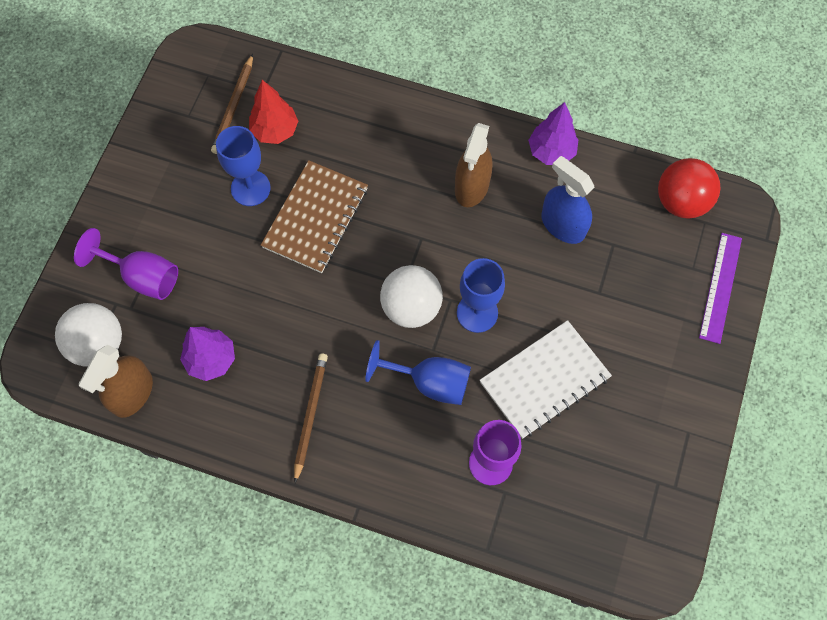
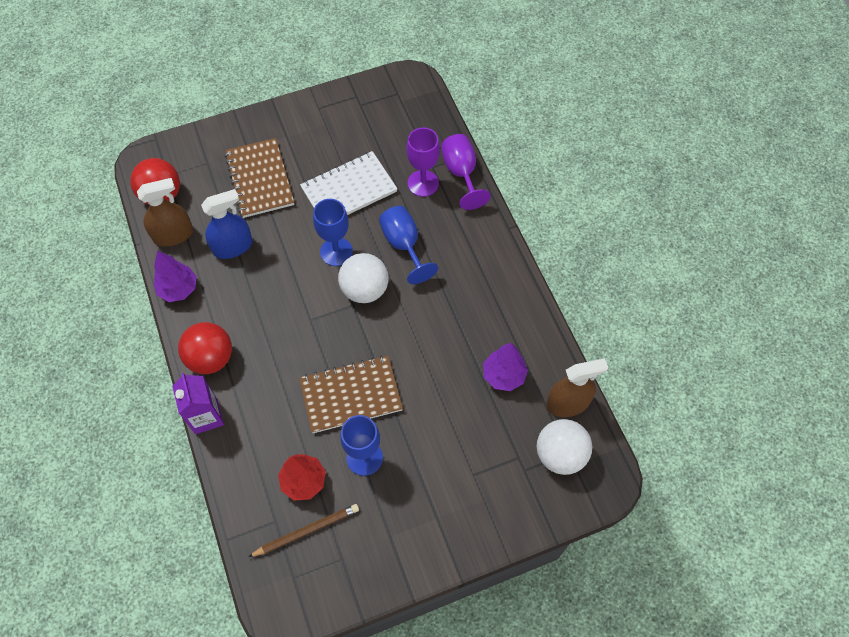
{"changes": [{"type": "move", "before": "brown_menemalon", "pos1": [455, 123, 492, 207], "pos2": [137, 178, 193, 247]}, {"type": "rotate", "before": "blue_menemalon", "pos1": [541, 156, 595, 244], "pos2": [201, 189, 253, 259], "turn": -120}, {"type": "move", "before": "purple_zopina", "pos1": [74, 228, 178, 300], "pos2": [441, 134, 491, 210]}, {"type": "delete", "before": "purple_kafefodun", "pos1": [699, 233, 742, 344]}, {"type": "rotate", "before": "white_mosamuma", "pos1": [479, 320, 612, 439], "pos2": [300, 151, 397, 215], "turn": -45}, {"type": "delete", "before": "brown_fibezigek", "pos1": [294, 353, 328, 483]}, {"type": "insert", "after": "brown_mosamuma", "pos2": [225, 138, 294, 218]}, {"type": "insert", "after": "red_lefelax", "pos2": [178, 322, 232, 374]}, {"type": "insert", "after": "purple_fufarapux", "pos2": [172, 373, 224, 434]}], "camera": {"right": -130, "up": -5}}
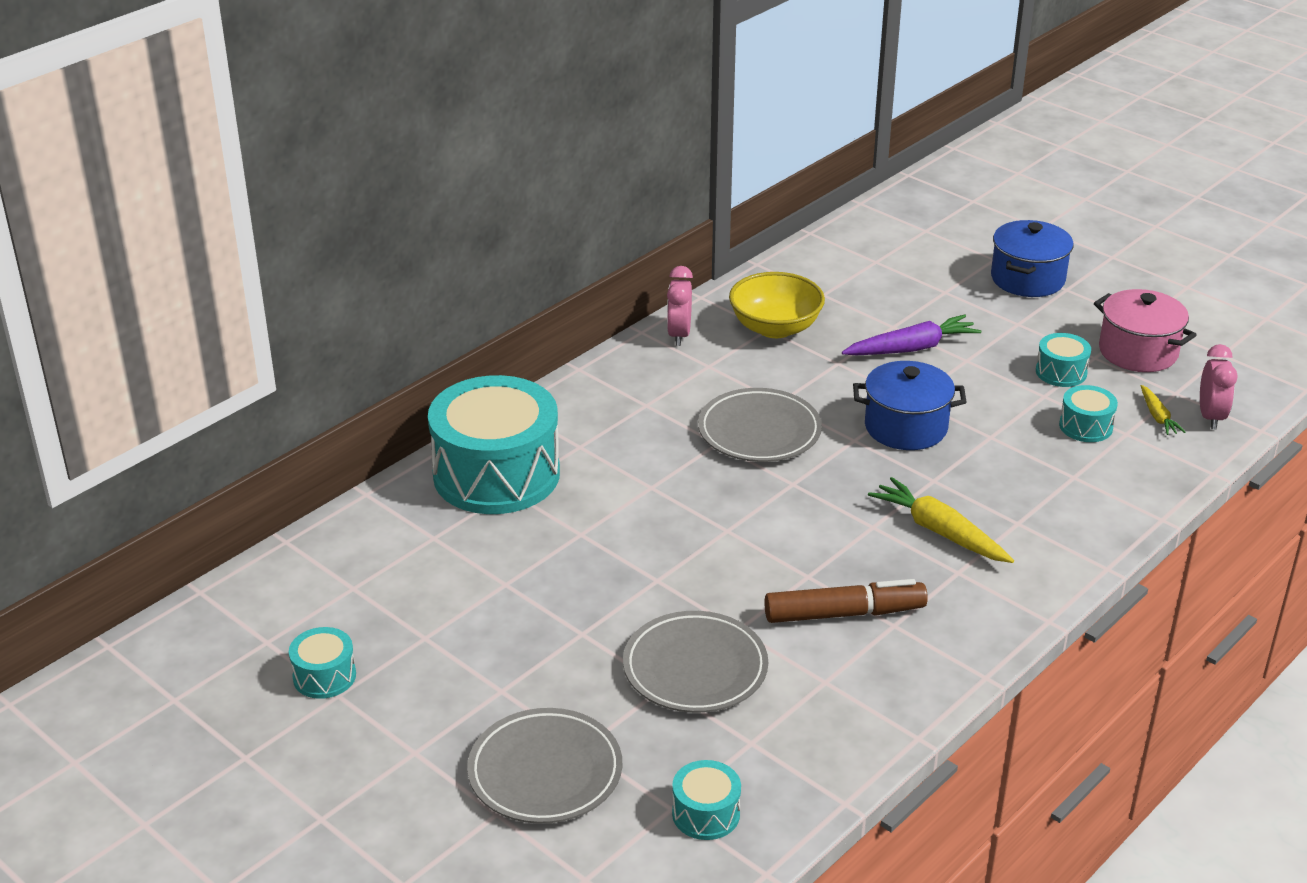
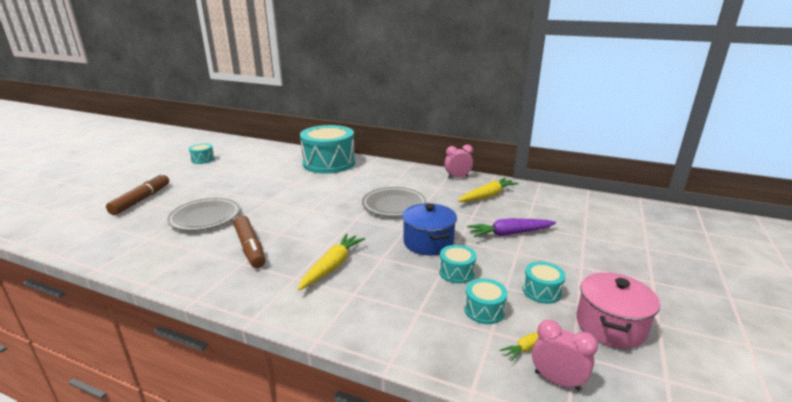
{"changes": [{"type": "delete", "before": "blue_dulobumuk", "pos1": [991, 220, 1074, 297]}, {"type": "replace", "before": "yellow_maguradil", "after": "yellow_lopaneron", "pos1": [729, 272, 825, 338], "pos2": [458, 178, 519, 202]}, {"type": "rotate", "before": "purple_lopaneron", "pos1": [842, 314, 981, 355], "pos2": [467, 218, 556, 238], "turn": 120}, {"type": "rotate", "before": "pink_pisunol", "pos1": [1200, 344, 1238, 430], "pos2": [532, 320, 598, 391], "turn": -135}, {"type": "replace", "before": "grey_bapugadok", "after": "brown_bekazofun", "pos1": [467, 708, 622, 824], "pos2": [106, 173, 169, 215]}, {"type": "move", "before": "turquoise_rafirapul", "pos1": [672, 760, 741, 840], "pos2": [439, 245, 477, 283]}], "camera": {"right": 70, "up": -10}}
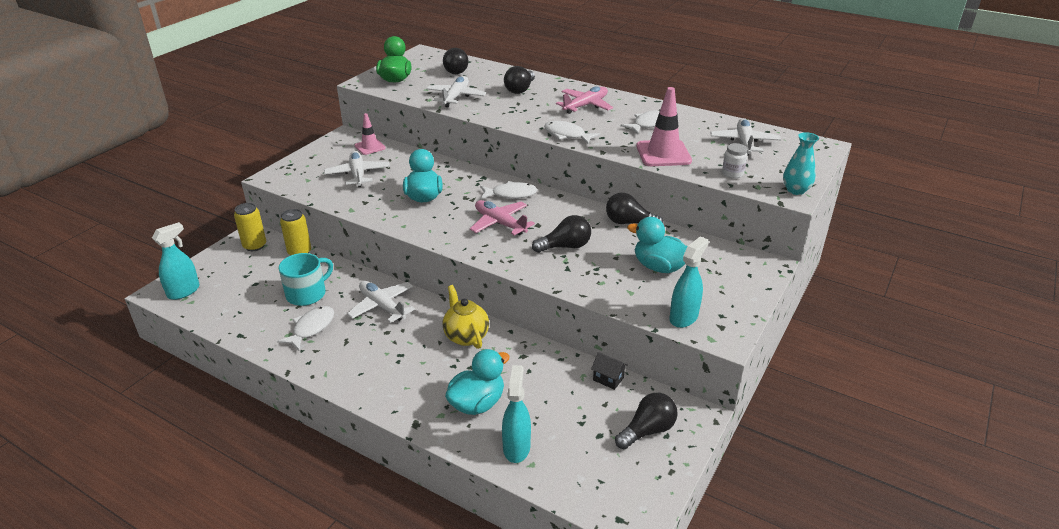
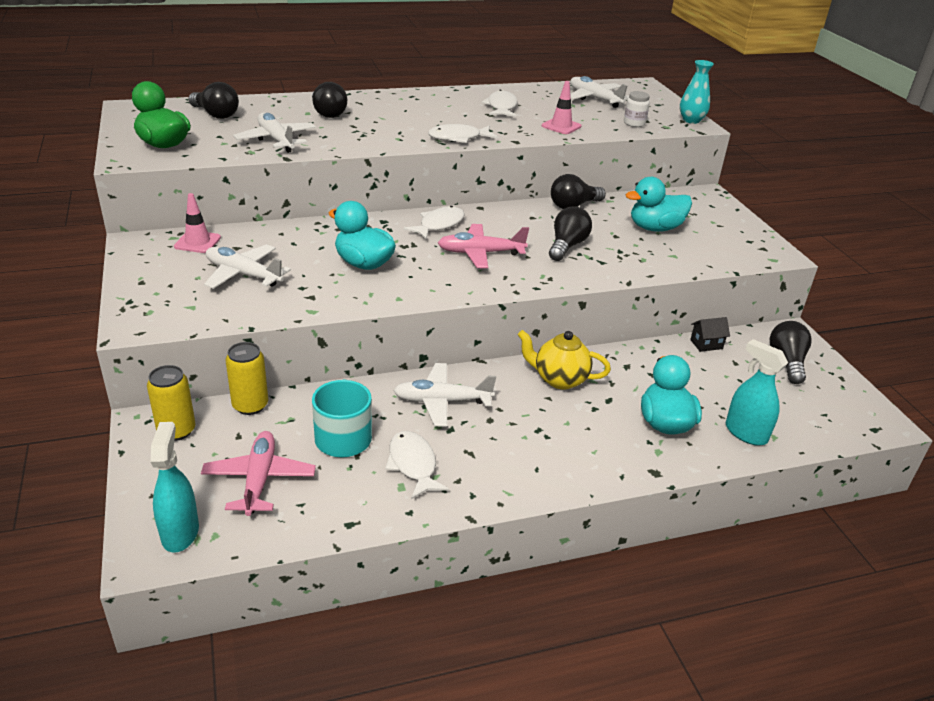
{"changes": [{"type": "move", "before": "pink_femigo", "pos1": [556, 86, 613, 114], "pos2": [201, 431, 316, 516]}, {"type": "resize", "before": "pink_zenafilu", "pos1": [636, 87, 692, 166], "pos2": [542, 81, 582, 134], "scale": 0.6}, {"type": "delete", "before": "turquoise_menemalon", "pos1": [669, 237, 709, 328]}], "camera": {"right": -50, "up": 0}}
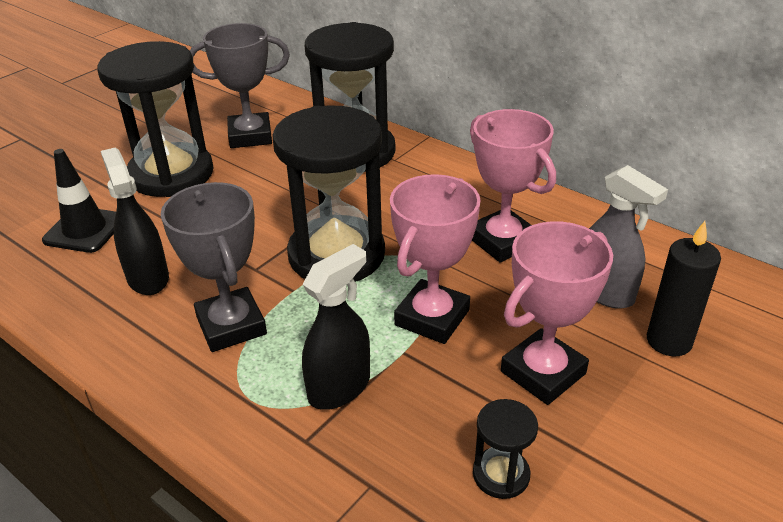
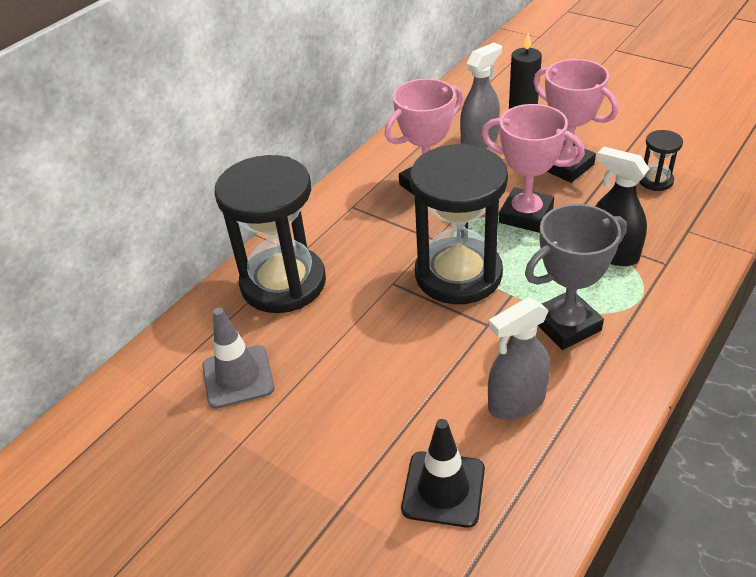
{"changes": [{"type": "replace", "before": "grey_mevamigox", "after": "grey_zenafilu", "pos1": [190, 23, 290, 148], "pos2": [202, 307, 274, 409]}, {"type": "delete", "before": "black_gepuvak", "pos1": [98, 41, 214, 197]}, {"type": "recolor", "before": "black_menemalon", "after": "grey_menemalon", "pos1": [101, 147, 169, 295], "pos2": [488, 297, 550, 420]}], "camera": {"right": -90, "up": 5}}
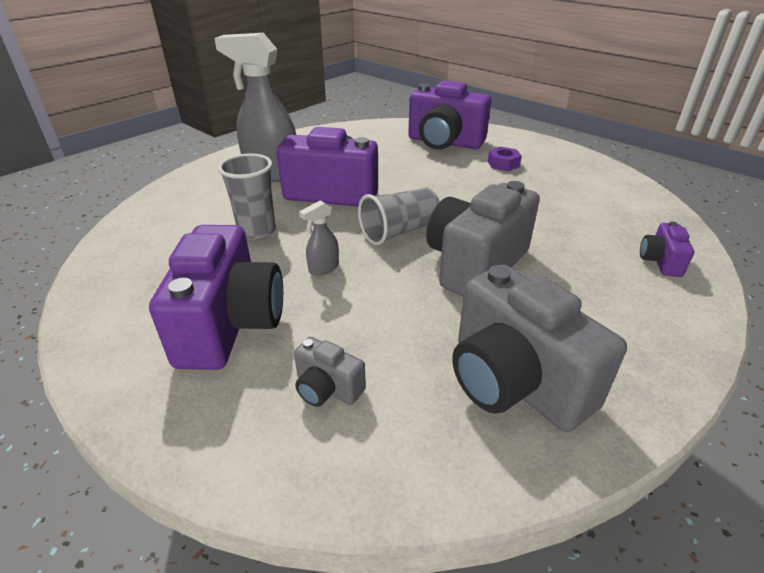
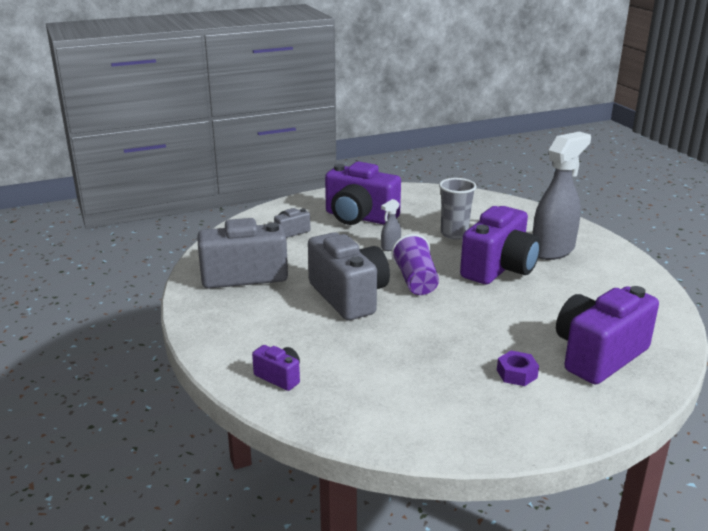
{"changes": [{"type": "recolor", "before": "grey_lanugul", "after": "purple_lanugul", "pos1": [358, 188, 440, 245], "pos2": [391, 234, 439, 295]}, {"type": "rotate", "before": "grey_menemalon", "pos1": [299, 200, 339, 276], "pos2": [381, 199, 401, 251], "turn": -120}], "camera": {"right": 115, "up": -10}}
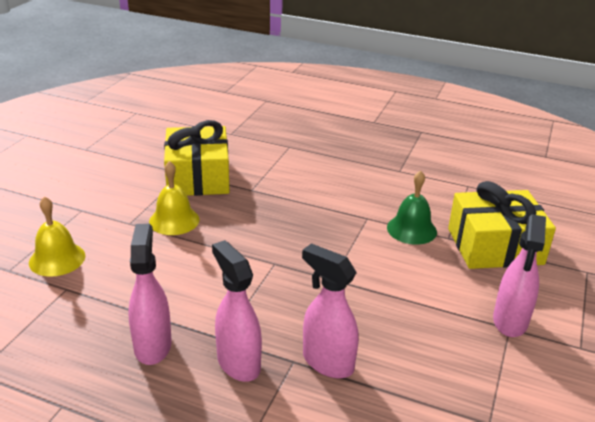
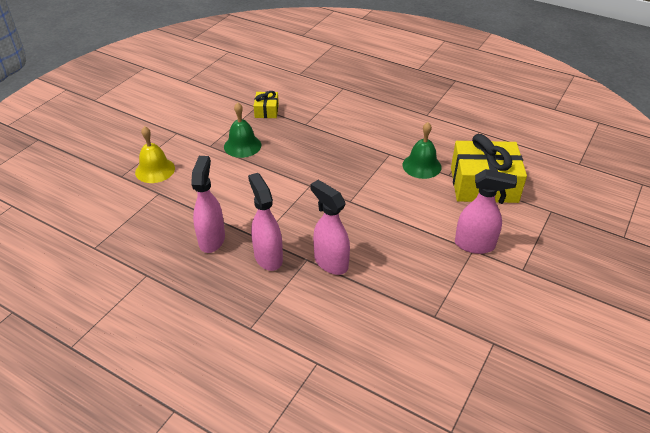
{"changes": [{"type": "resize", "before": "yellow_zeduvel", "pos1": [164, 120, 230, 196], "pos2": [254, 91, 279, 118], "scale": 0.48}, {"type": "recolor", "before": "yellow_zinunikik", "after": "green_zinunikik", "pos1": [149, 161, 199, 235], "pos2": [224, 103, 261, 158]}, {"type": "rotate", "before": "pink_menemalon", "pos1": [493, 214, 546, 337], "pos2": [455, 169, 517, 254], "turn": -105}], "camera": {"right": 10, "up": 10}}
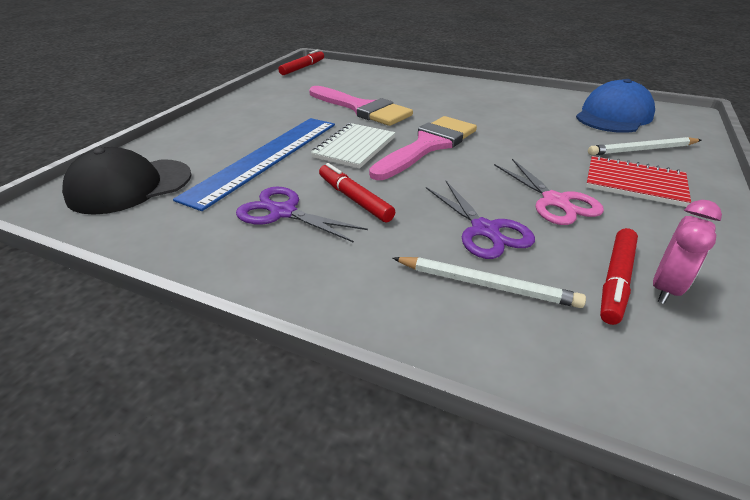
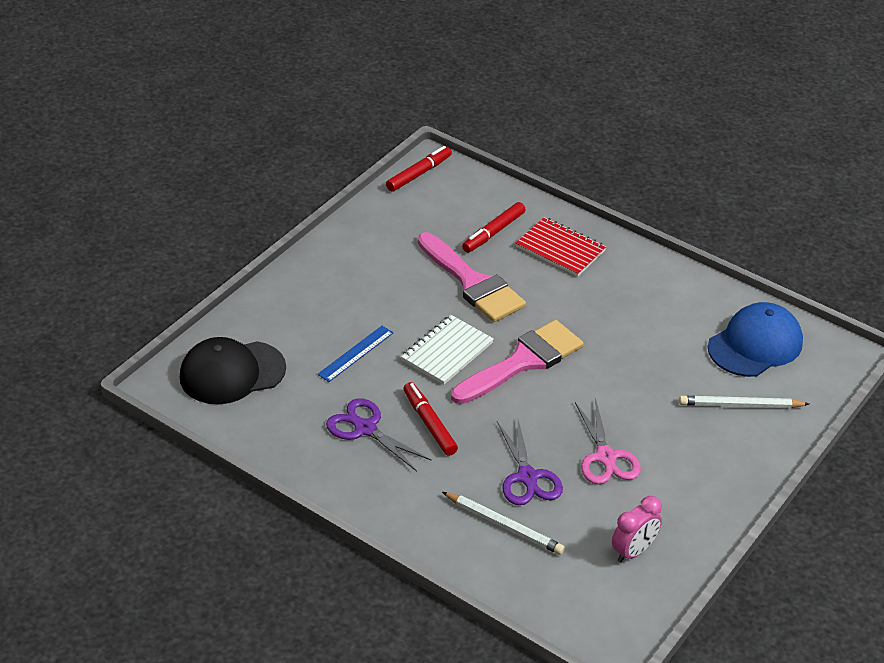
{"changes": [{"type": "resize", "before": "blue_kafefodun", "pos1": [173, 118, 335, 211], "pos2": [317, 326, 394, 382], "scale": 0.47}, {"type": "move", "before": "red_mosamuma", "pos1": [586, 155, 691, 207], "pos2": [516, 217, 606, 277]}, {"type": "move", "before": "red_bekazofun", "pos1": [600, 228, 638, 325], "pos2": [462, 202, 525, 253]}], "camera": {"right": 10, "up": 5}}
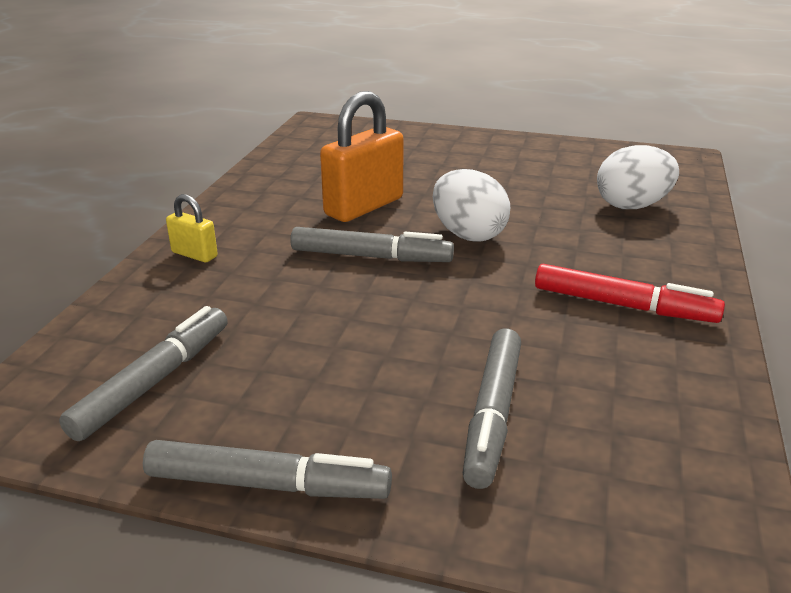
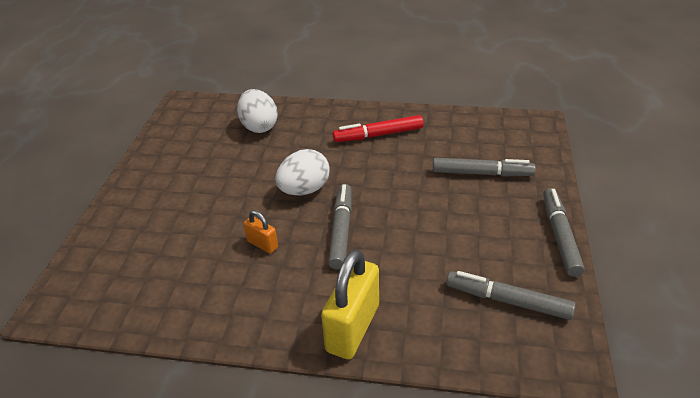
{"changes": [{"type": "resize", "before": "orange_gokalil", "pos1": [320, 91, 404, 222], "pos2": [243, 210, 278, 254], "scale": 0.5}, {"type": "resize", "before": "yellow_gokalil", "pos1": [166, 194, 218, 263], "pos2": [321, 249, 379, 359], "scale": 2.0}, {"type": "rotate", "before": "red_bekazofun", "pos1": [535, 264, 725, 323], "pos2": [333, 115, 424, 142], "turn": -120}], "camera": {"right": -95, "up": 10}}
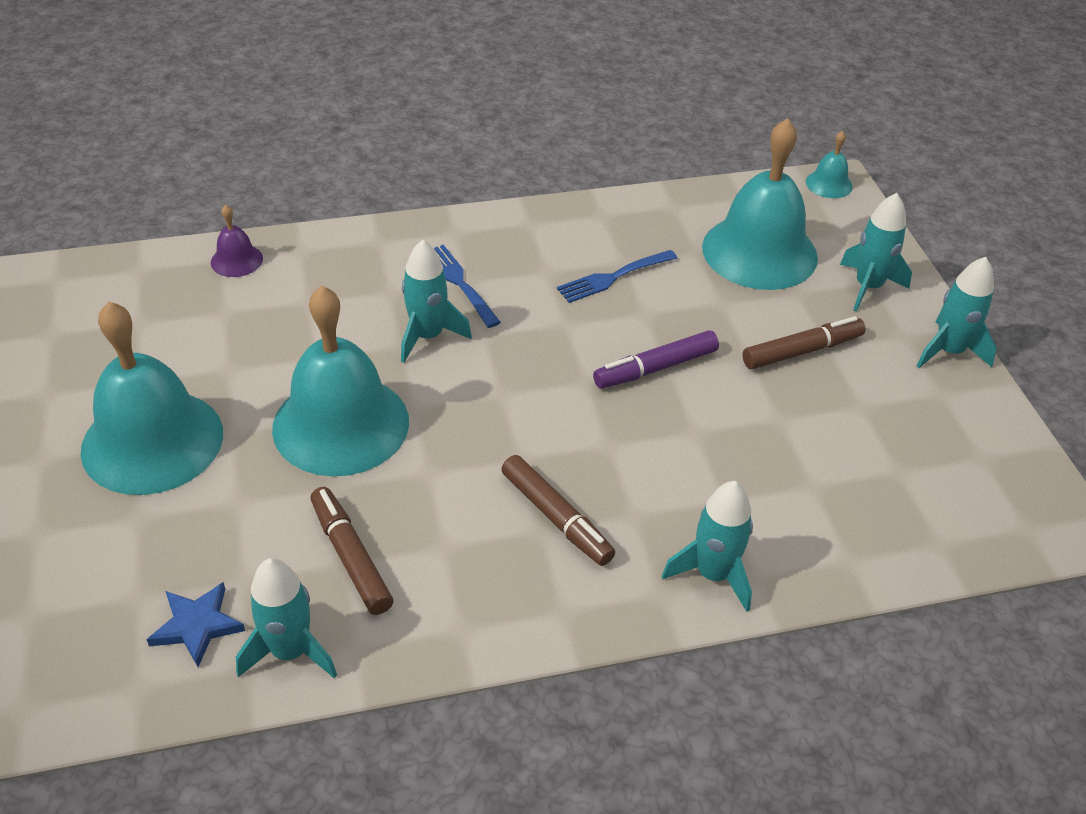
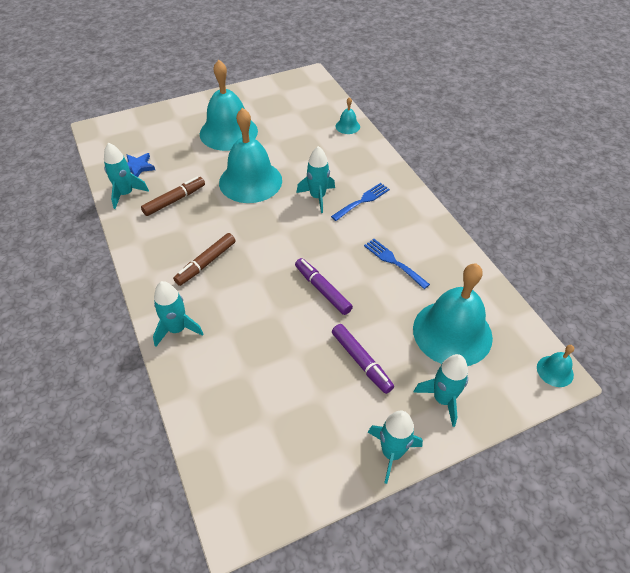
{"changes": [{"type": "recolor", "before": "purple_zinunikik", "after": "turquoise_zinunikik", "pos1": [211, 205, 263, 277], "pos2": [336, 97, 360, 134]}, {"type": "recolor", "before": "brown_bekazofun", "after": "purple_bekazofun", "pos1": [743, 316, 866, 370], "pos2": [332, 324, 394, 394]}], "camera": {"right": 80, "up": 5}}
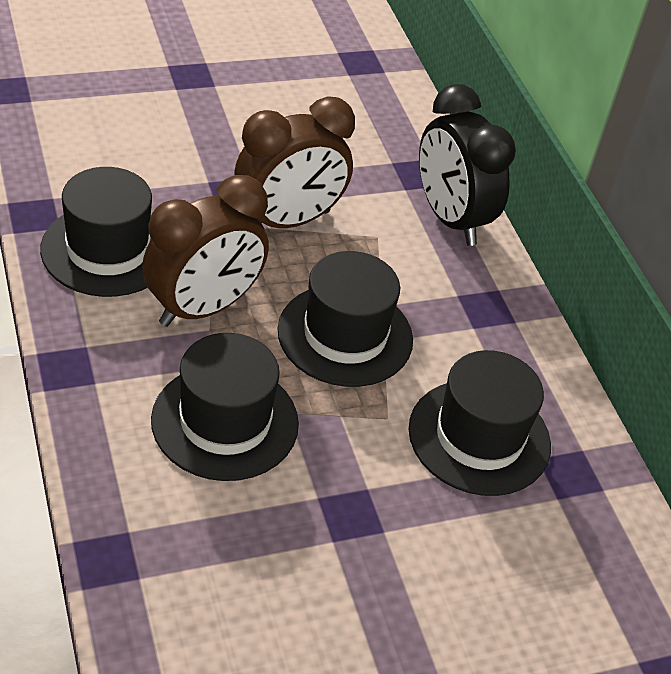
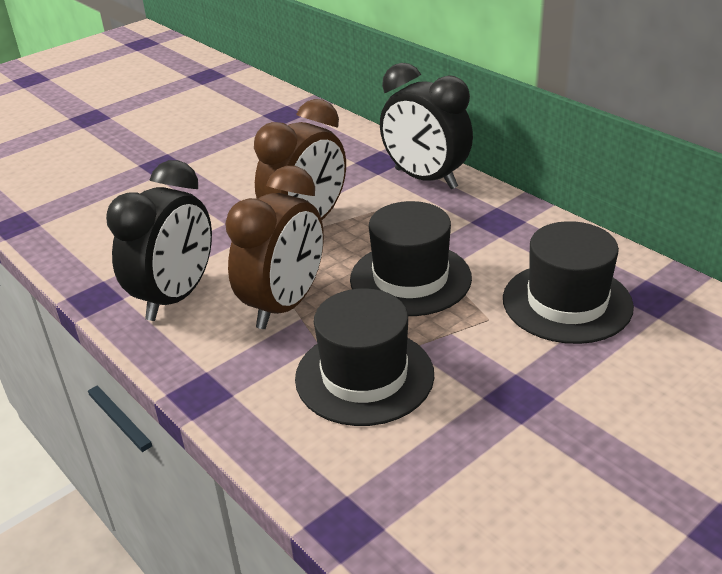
{"changes": [{"type": "replace", "before": "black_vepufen", "after": "black_pisunol", "pos1": [40, 167, 152, 297], "pos2": [106, 160, 212, 321]}], "camera": {"right": -15, "up": -10}}
